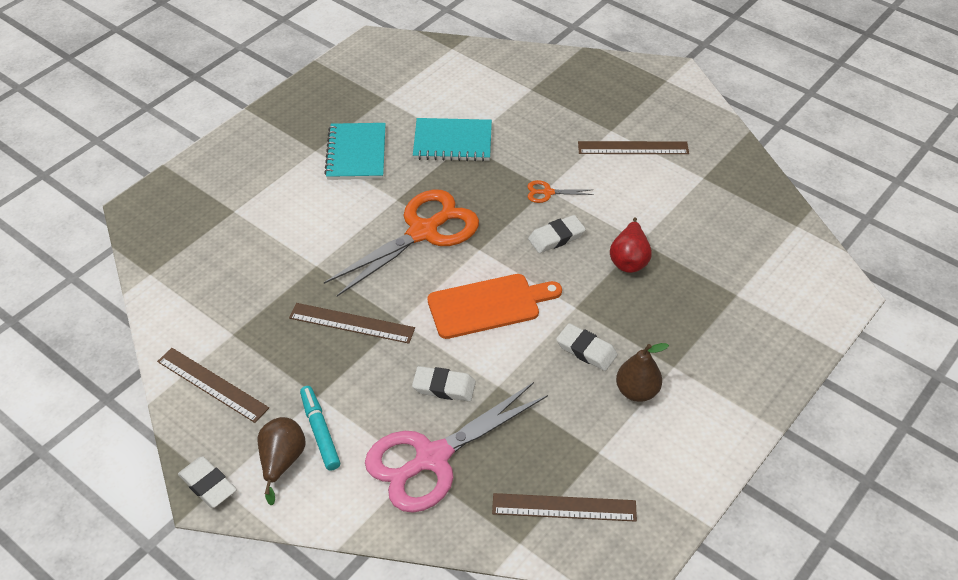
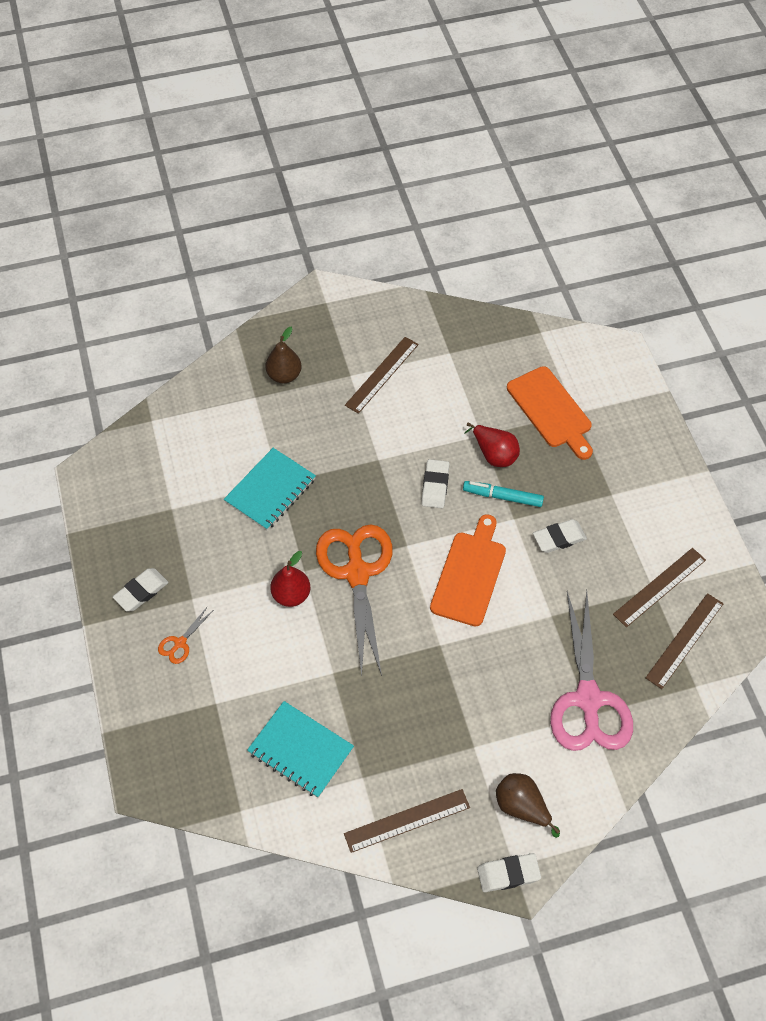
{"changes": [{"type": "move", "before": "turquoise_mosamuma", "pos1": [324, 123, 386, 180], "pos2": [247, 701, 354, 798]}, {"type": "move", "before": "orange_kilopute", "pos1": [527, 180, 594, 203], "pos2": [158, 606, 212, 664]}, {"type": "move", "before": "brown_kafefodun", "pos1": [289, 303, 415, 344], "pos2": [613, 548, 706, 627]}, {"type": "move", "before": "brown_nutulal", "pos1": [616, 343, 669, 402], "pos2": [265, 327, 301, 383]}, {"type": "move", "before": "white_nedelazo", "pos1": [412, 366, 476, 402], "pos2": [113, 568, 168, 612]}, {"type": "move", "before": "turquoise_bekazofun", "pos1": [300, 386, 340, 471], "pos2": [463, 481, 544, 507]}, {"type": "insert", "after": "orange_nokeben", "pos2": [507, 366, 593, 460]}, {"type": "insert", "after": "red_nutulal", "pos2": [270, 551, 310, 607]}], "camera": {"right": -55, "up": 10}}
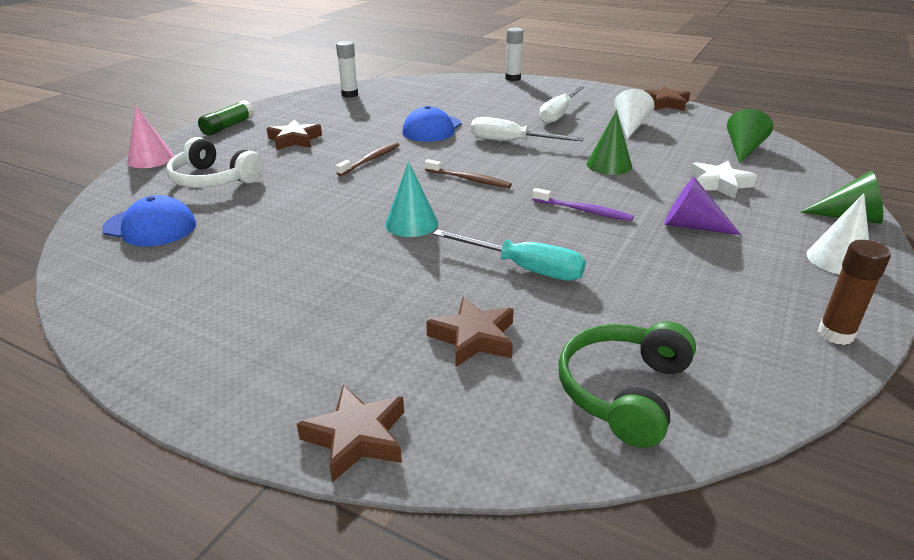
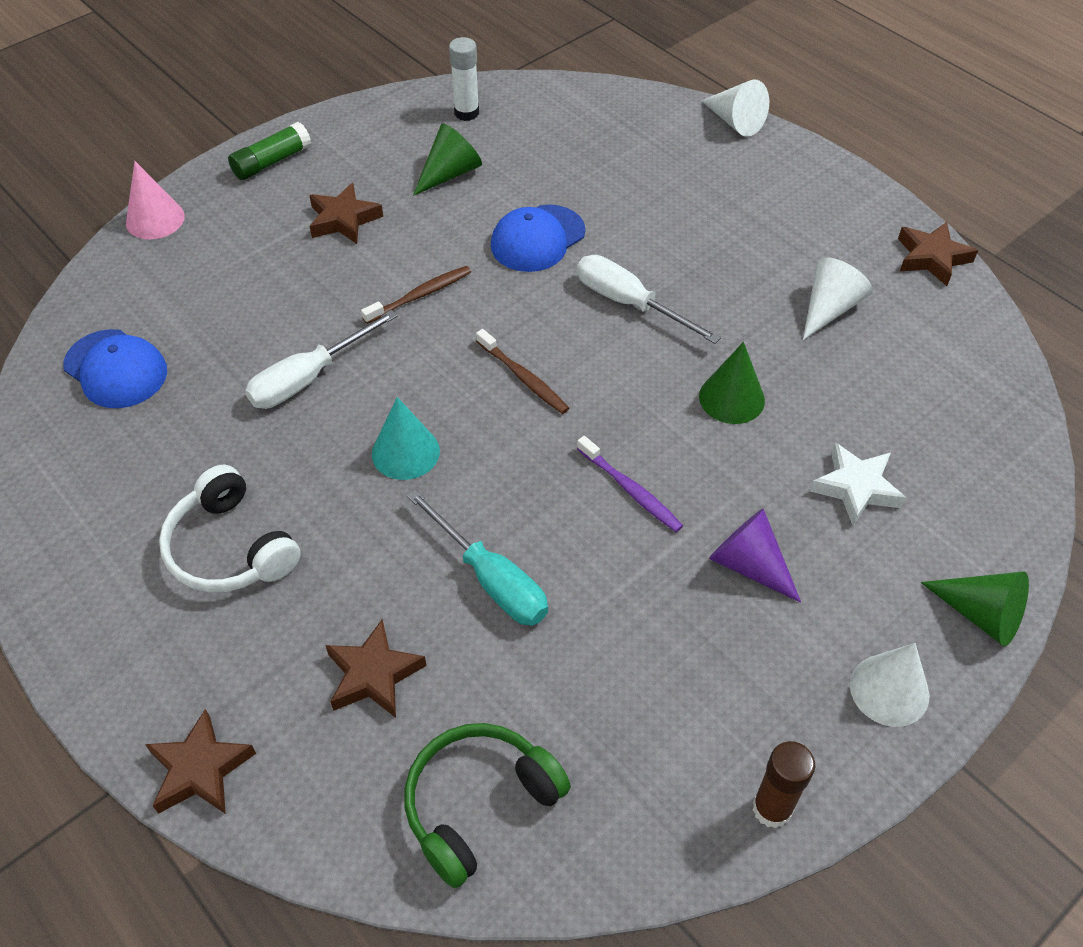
{"changes": [{"type": "replace", "before": "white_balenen", "after": "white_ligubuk", "pos1": [505, 28, 523, 81], "pos2": [701, 79, 769, 136]}, {"type": "move", "before": "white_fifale", "pos1": [539, 86, 584, 124], "pos2": [245, 310, 398, 409]}, {"type": "move", "before": "green_ligubuk", "pos1": [727, 109, 773, 163], "pos2": [413, 123, 482, 196]}, {"type": "move", "before": "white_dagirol", "pos1": [166, 137, 263, 188], "pos2": [159, 465, 301, 592]}], "camera": {"right": 20, "up": 20}}
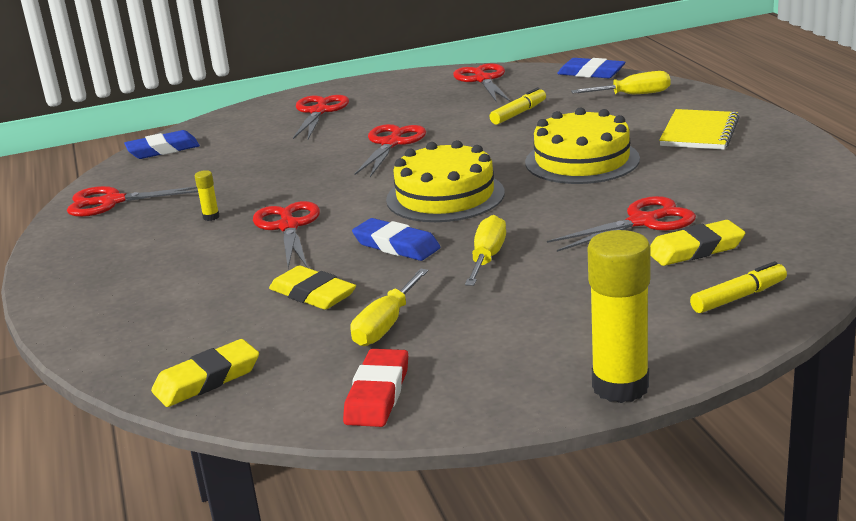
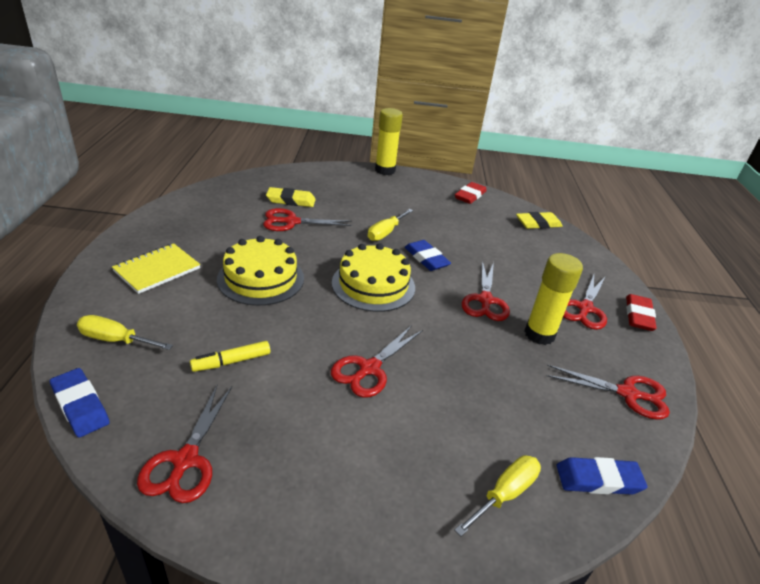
{"changes": [{"type": "move", "before": "red_kilopute", "pos1": [293, 95, 349, 139], "pos2": [563, 275, 607, 330]}, {"type": "resize", "before": "yellow_balenen", "pos1": [195, 170, 220, 221], "pos2": [524, 253, 583, 345], "scale": 2.44}, {"type": "delete", "before": "yellow_bekazofun", "pos1": [690, 261, 787, 313]}, {"type": "delete", "before": "yellow_nedelazo", "pos1": [269, 265, 356, 310]}, {"type": "move", "before": "yellow_fifale", "pos1": [350, 268, 429, 346], "pos2": [454, 455, 541, 537]}, {"type": "insert", "after": "red_nedelazo", "pos2": [626, 294, 657, 331]}], "camera": {"right": -165, "up": 10}}
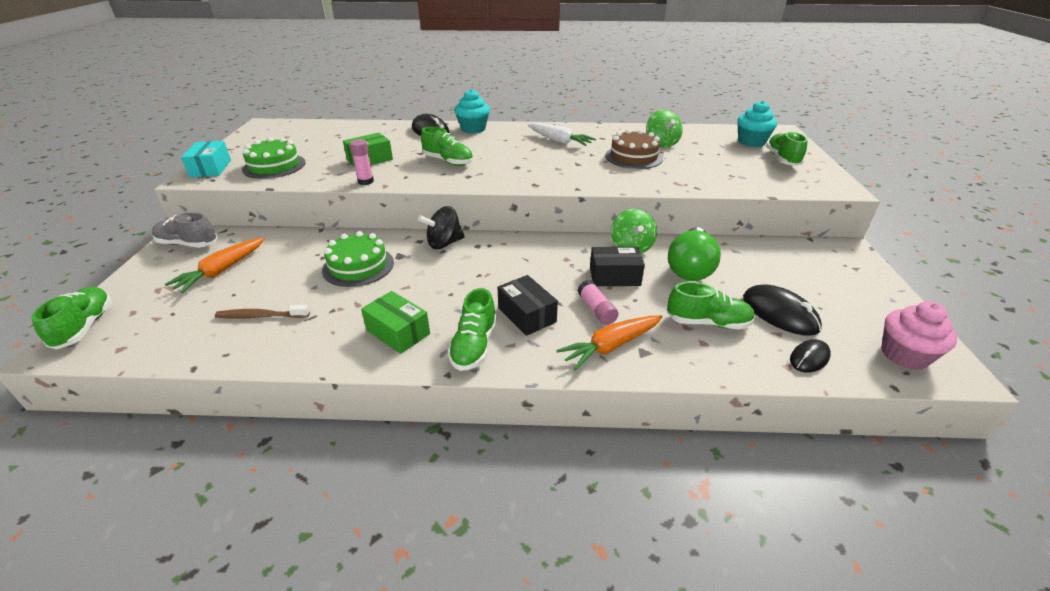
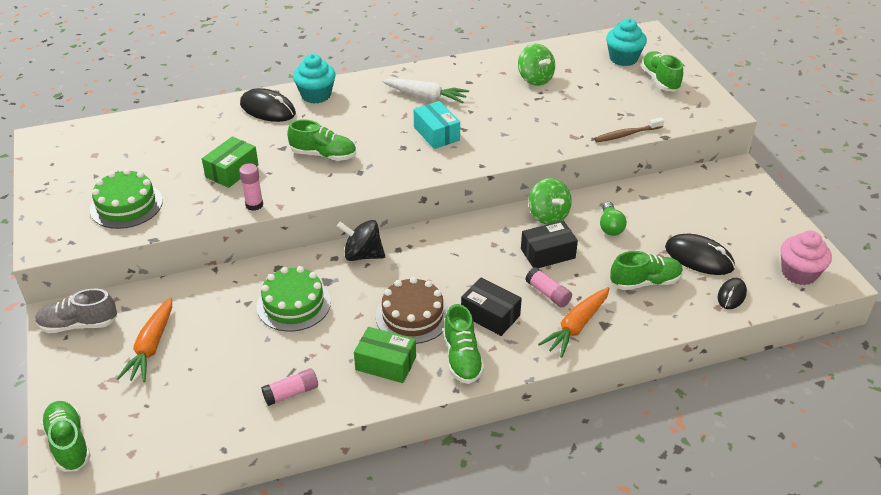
{"changes": [{"type": "move", "before": "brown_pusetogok", "pos1": [605, 129, 663, 169], "pos2": [376, 277, 449, 344]}, {"type": "move", "before": "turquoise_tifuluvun", "pos1": [181, 141, 231, 178], "pos2": [413, 101, 460, 149]}, {"type": "rotate", "before": "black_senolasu", "pos1": [418, 206, 465, 249], "pos2": [337, 220, 385, 261], "turn": 60}, {"type": "resize", "before": "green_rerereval", "pos1": [668, 227, 721, 281], "pos2": [600, 202, 627, 236], "scale": 0.56}, {"type": "move", "before": "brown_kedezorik", "pos1": [215, 305, 310, 319], "pos2": [594, 117, 664, 142]}, {"type": "insert", "after": "pink_balenen", "pos2": [261, 368, 318, 406]}], "camera": {"right": -20, "up": 5}}
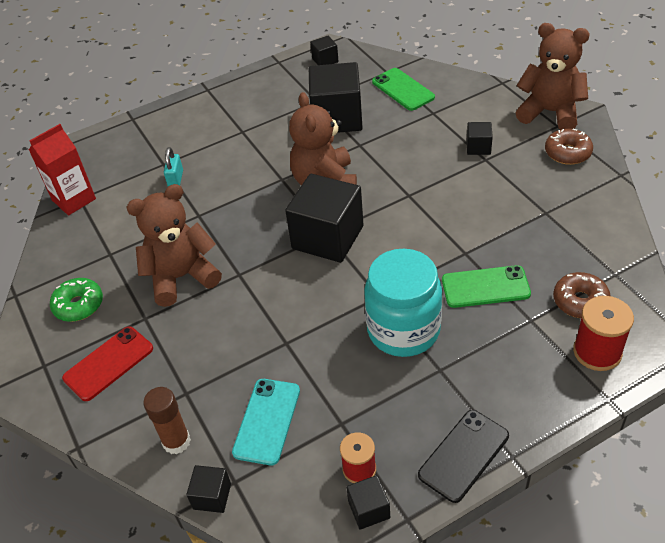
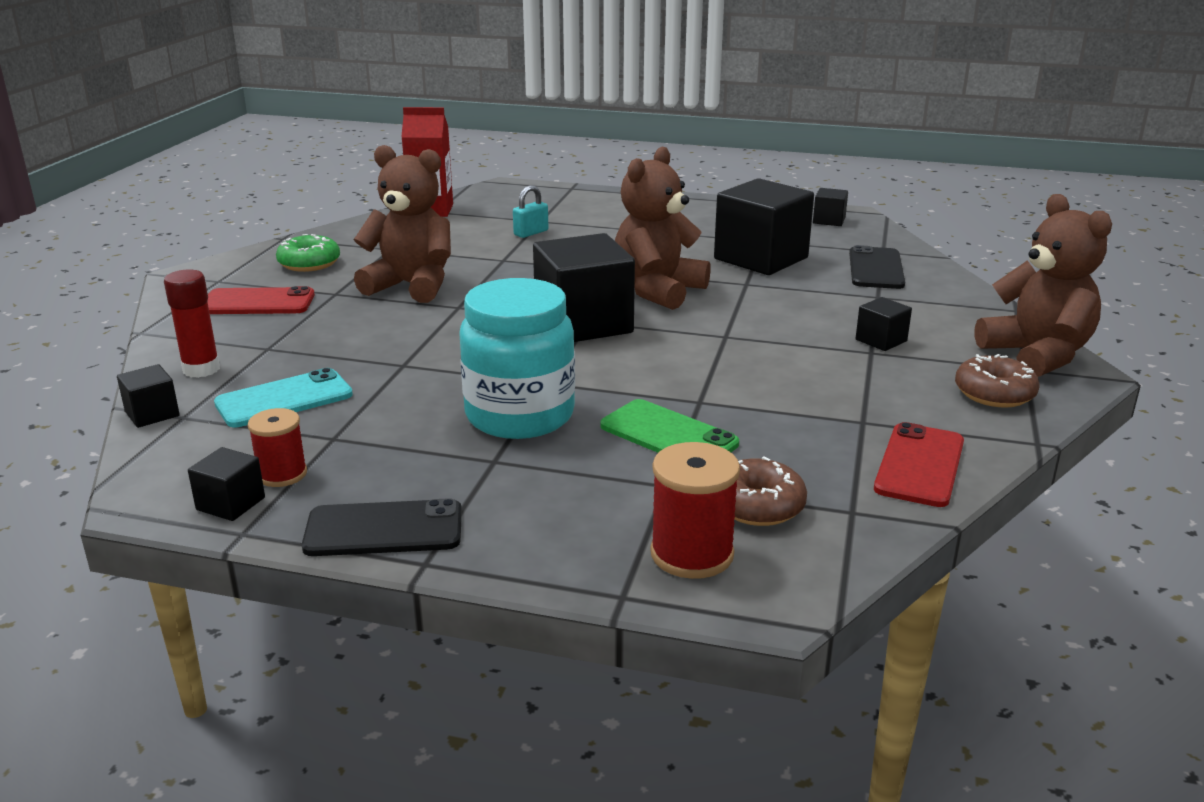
{"changes": [{"type": "recolor", "before": "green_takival", "after": "black_takival", "pos1": [372, 68, 435, 111], "pos2": [849, 245, 905, 289]}, {"type": "recolor", "before": "brown_balenen", "after": "red_balenen", "pos1": [143, 387, 191, 454], "pos2": [164, 270, 220, 378]}, {"type": "insert", "after": "red_takival", "pos2": [874, 422, 964, 507]}], "camera": {"right": 40, "up": -20}}
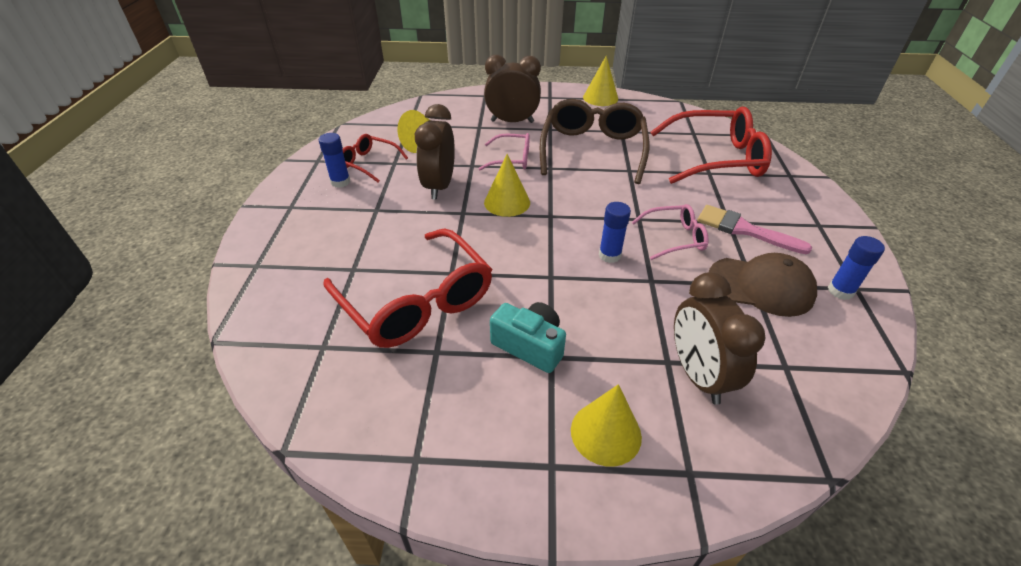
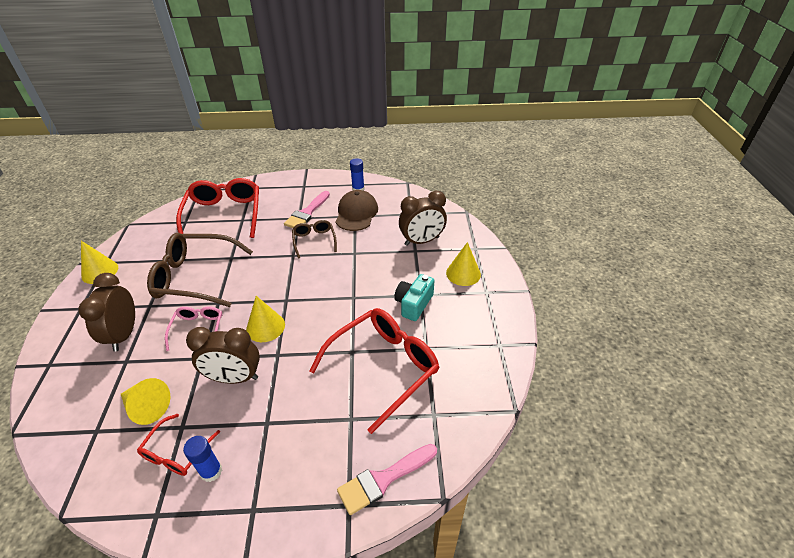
{"changes": [{"type": "delete", "before": "blue_balenen", "pos1": [599, 202, 631, 263]}, {"type": "recolor", "before": "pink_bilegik", "after": "brown_bilegik", "pos1": [632, 204, 709, 260], "pos2": [292, 220, 337, 259]}, {"type": "insert", "after": "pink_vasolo", "pos2": [337, 444, 437, 515]}], "camera": {"right": -95, "up": 0}}
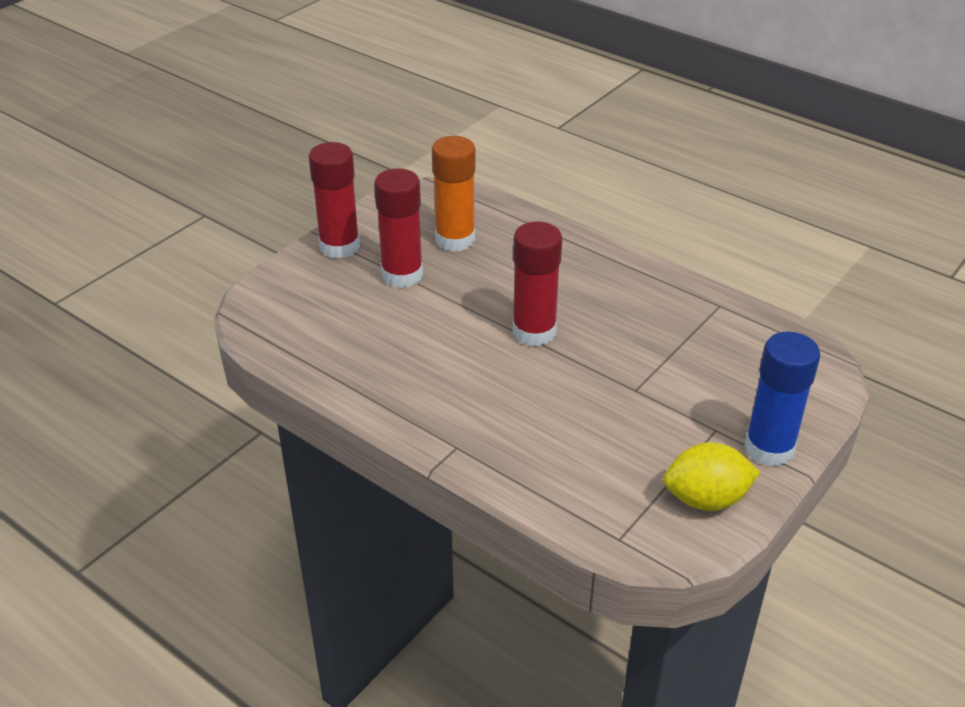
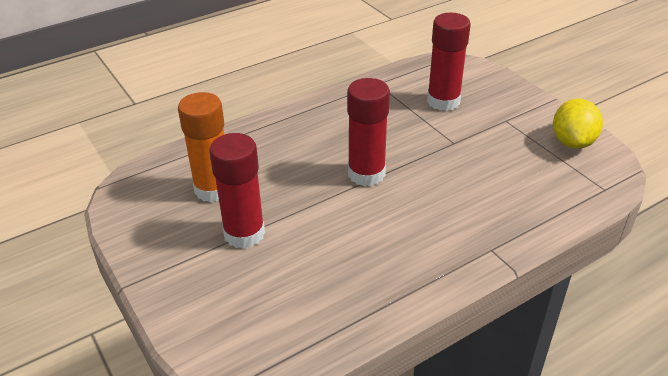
{"changes": [{"type": "move", "before": "red_balenen", "pos1": [309, 142, 360, 259], "pos2": [427, 13, 471, 111]}, {"type": "delete", "before": "blue_balenen", "pos1": [744, 332, 820, 467]}], "camera": {"right": -70, "up": 0}}
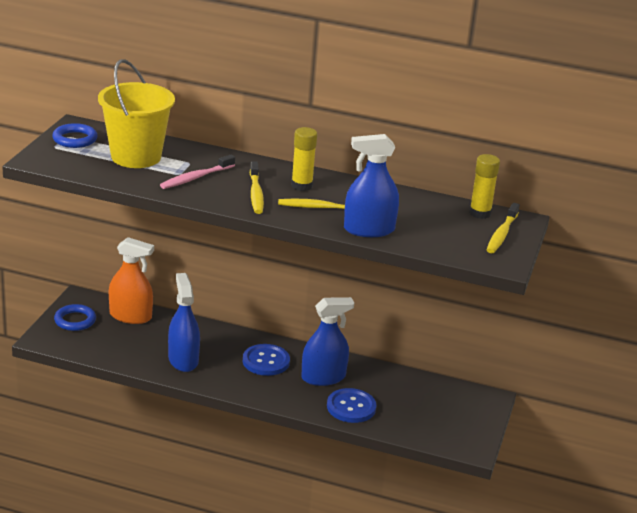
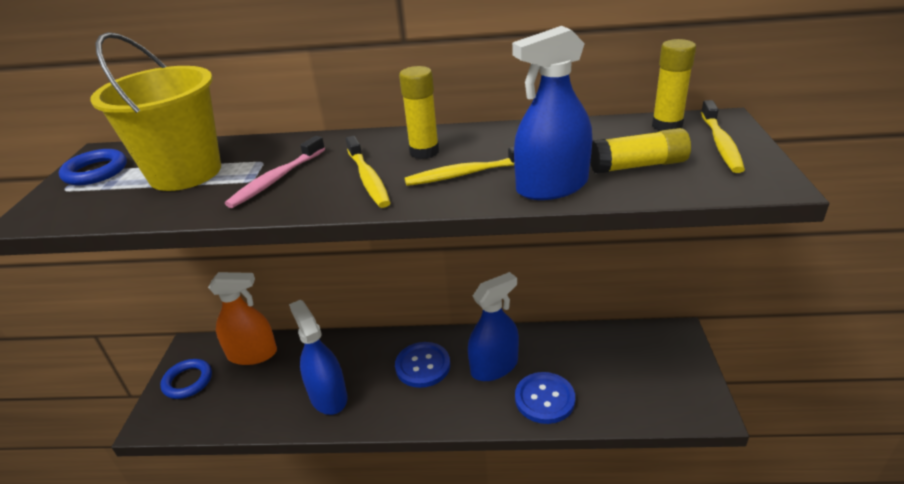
{"changes": [{"type": "insert", "after": "yellow_balenen", "pos2": [590, 128, 691, 174]}], "camera": {"right": -10, "up": 5}}
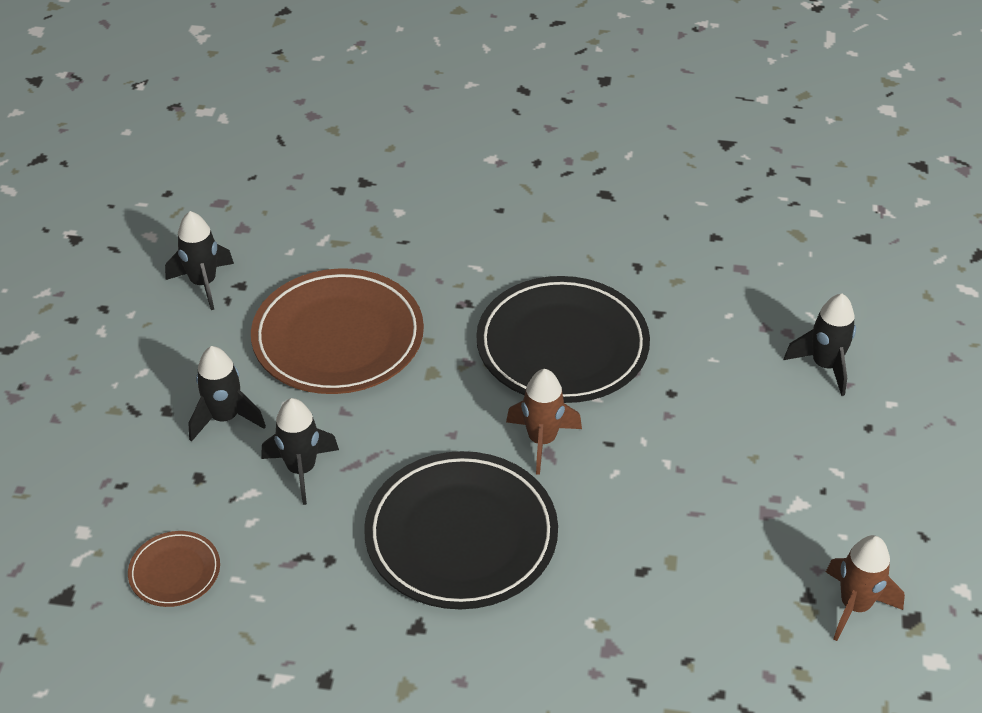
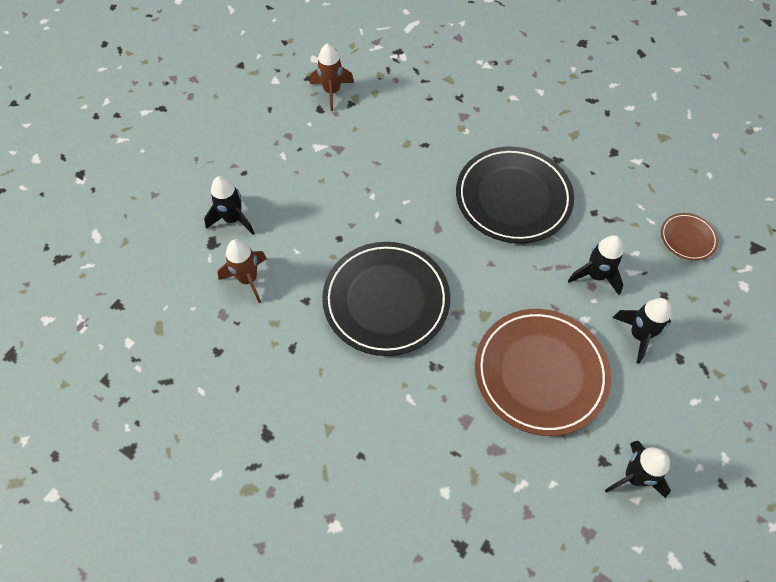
{"changes": [{"type": "move", "before": "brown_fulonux", "pos1": [506, 369, 582, 475], "pos2": [217, 239, 267, 303]}], "camera": {"right": -155, "up": 15}}
